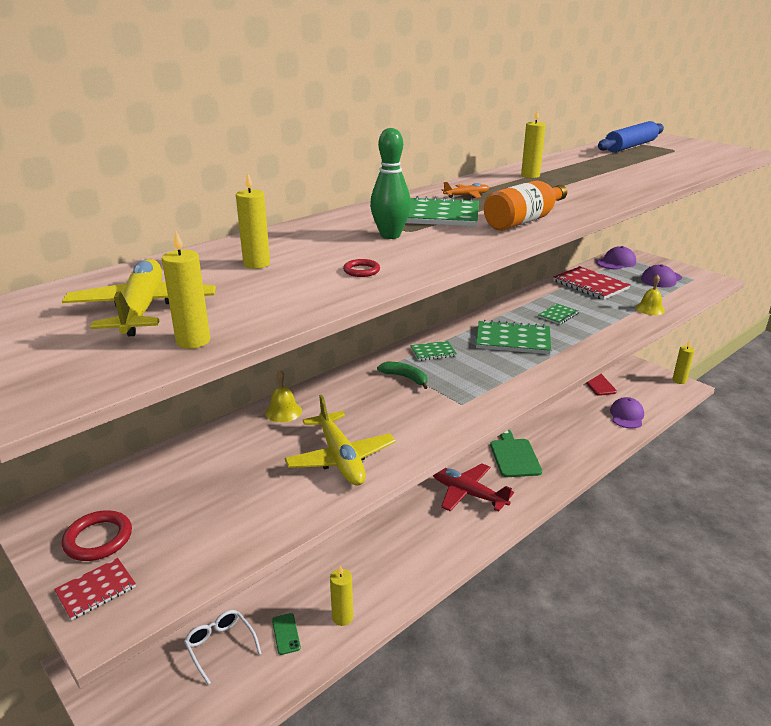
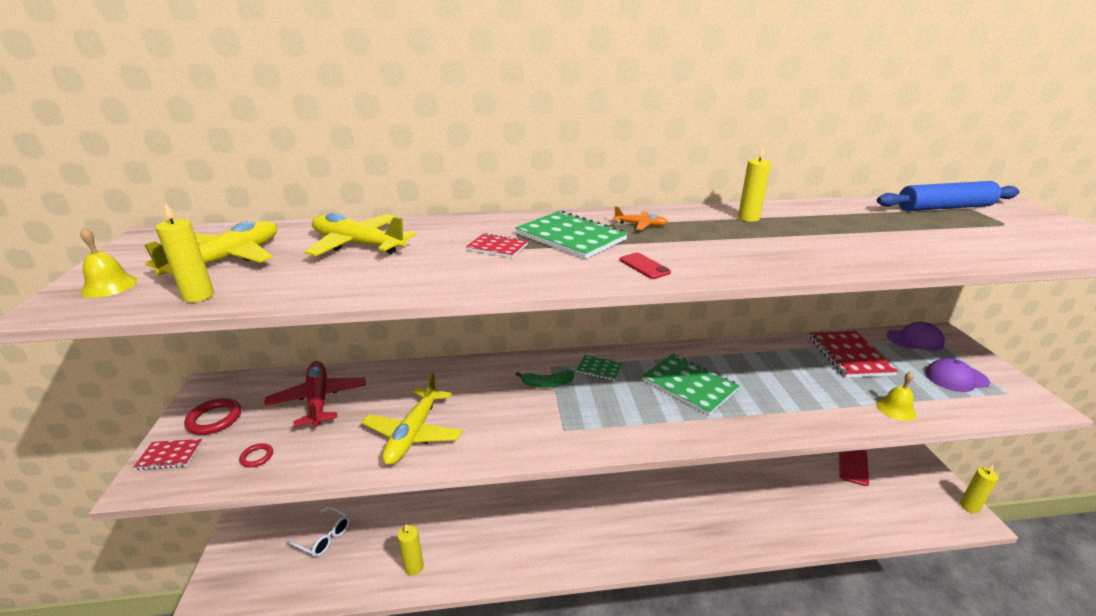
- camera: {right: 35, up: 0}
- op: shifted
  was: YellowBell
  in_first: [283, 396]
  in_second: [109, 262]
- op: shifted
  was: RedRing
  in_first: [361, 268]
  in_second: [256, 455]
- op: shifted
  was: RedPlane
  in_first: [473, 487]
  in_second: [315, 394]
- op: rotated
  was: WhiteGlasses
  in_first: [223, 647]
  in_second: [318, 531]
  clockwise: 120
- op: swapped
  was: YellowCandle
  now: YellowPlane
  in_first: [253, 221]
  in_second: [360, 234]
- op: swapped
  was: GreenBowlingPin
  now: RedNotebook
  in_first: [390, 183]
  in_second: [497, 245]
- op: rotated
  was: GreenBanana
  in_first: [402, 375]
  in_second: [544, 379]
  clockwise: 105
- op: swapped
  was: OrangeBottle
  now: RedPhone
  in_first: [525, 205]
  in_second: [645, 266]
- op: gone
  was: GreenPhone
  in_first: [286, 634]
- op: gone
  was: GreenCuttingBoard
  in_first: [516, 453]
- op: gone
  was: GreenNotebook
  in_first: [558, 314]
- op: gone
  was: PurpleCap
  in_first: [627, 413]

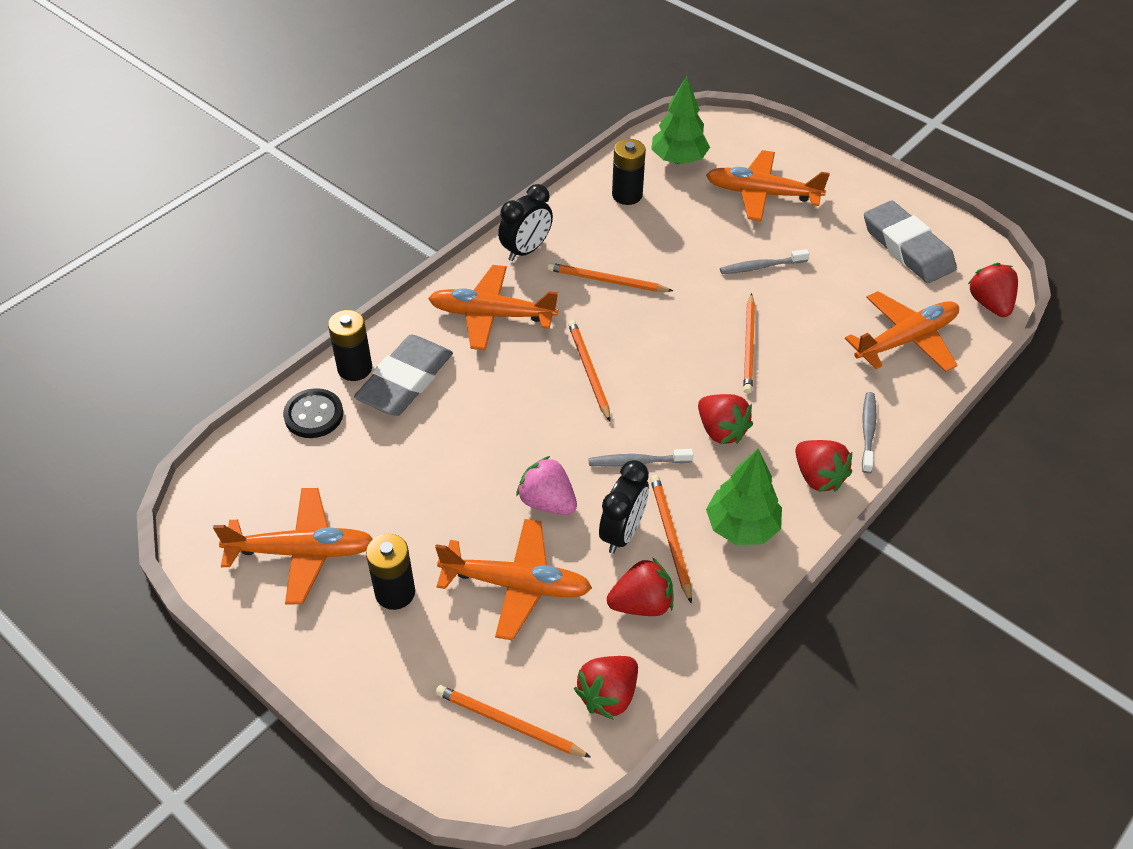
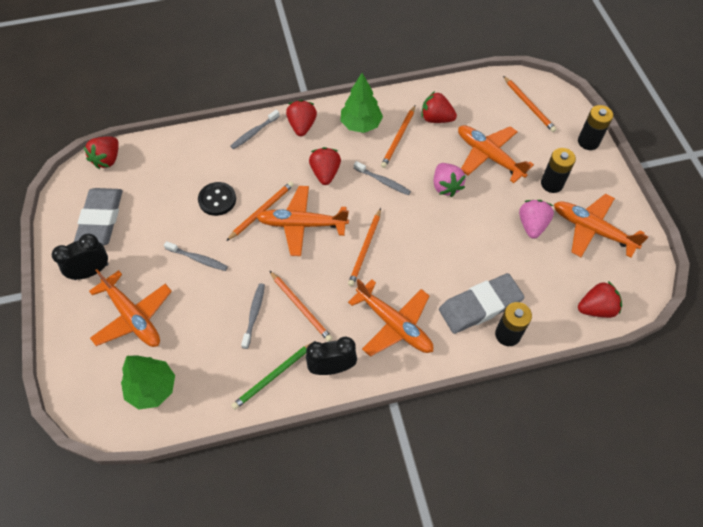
- camera: {right: -145, up: 10}
- op: shifted
  was: BlackClock
  in_first: [624, 506]
  in_second: [80, 257]
- op: shifted
  was: BlackButton
  in_first: [313, 413]
  in_second: [217, 199]
- op: new
  now: GreenPencil
  in_second: [273, 375]
- op: new
  now: GreyToothbrush
  in_second: [253, 316]
- op: shifted
  was: OrangePlane
  in_first: [902, 331]
  in_second: [303, 221]
- op: new
  now: PinkStrawberry
  in_second: [536, 219]
- op: shifted
  was: BlackBattery
  in_first: [629, 172]
  in_second: [596, 127]
- op: shifted
  was: RedStrawberry
  in_first: [606, 688]
  in_second: [600, 299]

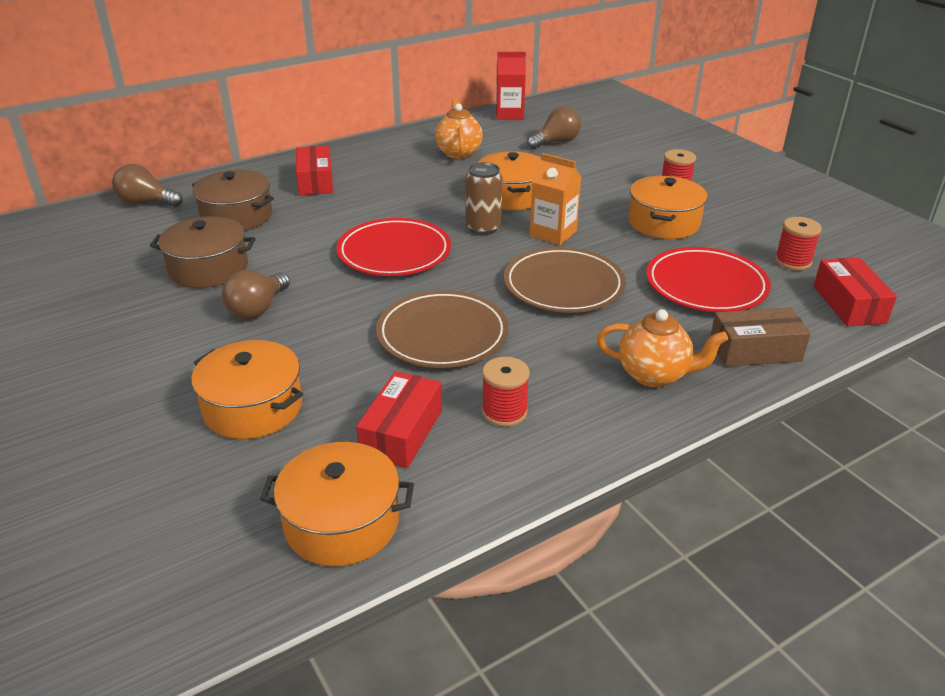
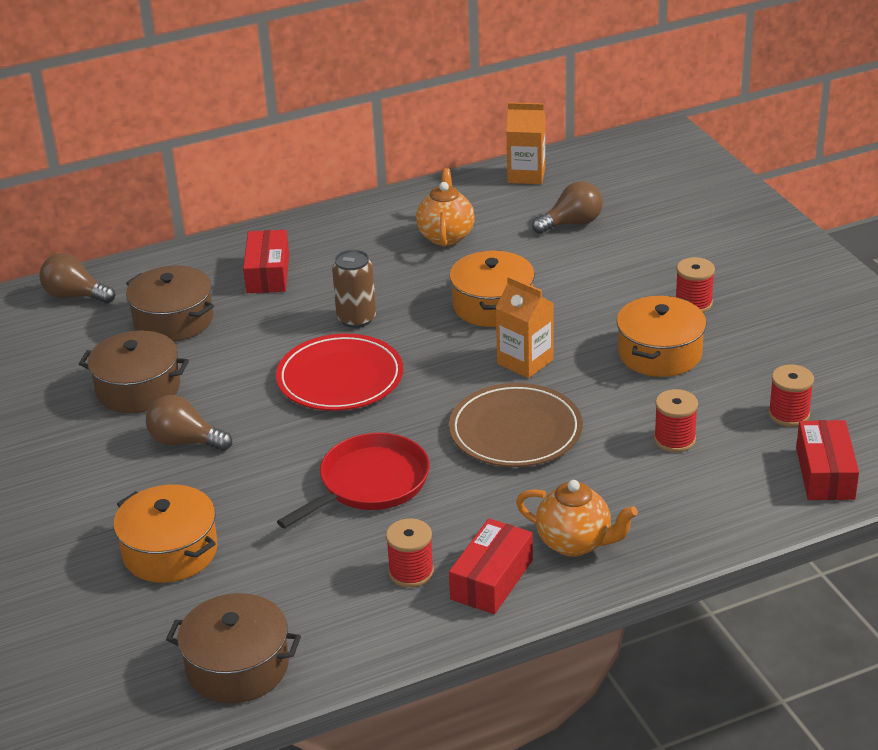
- camera: {right: 10, up: 0}
- op: rotated
  was: BrownLightBulb
  in_first: [256, 294]
  in_second: [189, 423]
  clockwise: 75
- op: repainted
  was: OrangePot
  now: BrownPot
  in_first: [337, 504]
  in_second: [233, 648]
- op: swapped
  was: BrownPlate
  now: RedPan
  in_first: [442, 329]
  in_second: [353, 481]
- op: shifted
  was: BrownCan
  in_first: [483, 198]
  in_second: [354, 288]
- op: shifted
  was: RedBox
  in_first: [399, 419]
  in_second: [491, 566]
- op: repainted
  was: RedCarton
  now: OrangeCarton
  in_first: [511, 86]
  in_second: [525, 143]
- op: swapped
  was: RedPlate
  now: RedSpool
  in_first: [708, 279]
  in_second: [676, 420]
- op: gone
  was: BrownBox
  in_first: [760, 337]

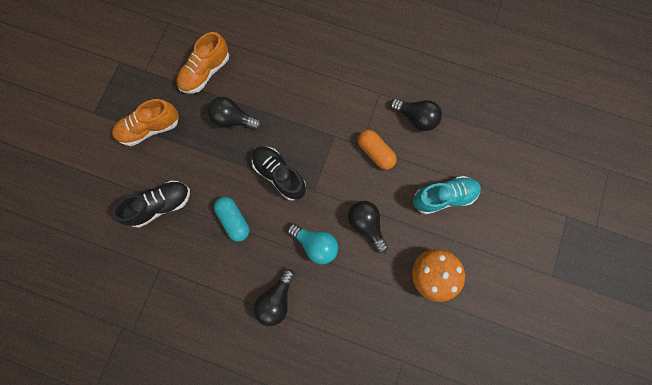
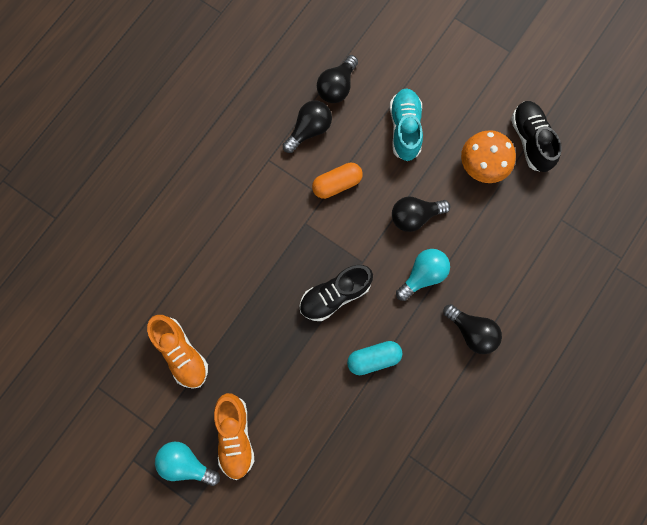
- camera: {right: -75, up: 0}
- op: new
  now: TurquoiseLightBulb
  in_second: [187, 464]
- op: shifted
  was: BlackLightBulb
  in_first: [234, 113]
  in_second: [337, 79]
- op: shifted
  was: BlackShoe
  in_first: [151, 204]
  in_second: [536, 136]

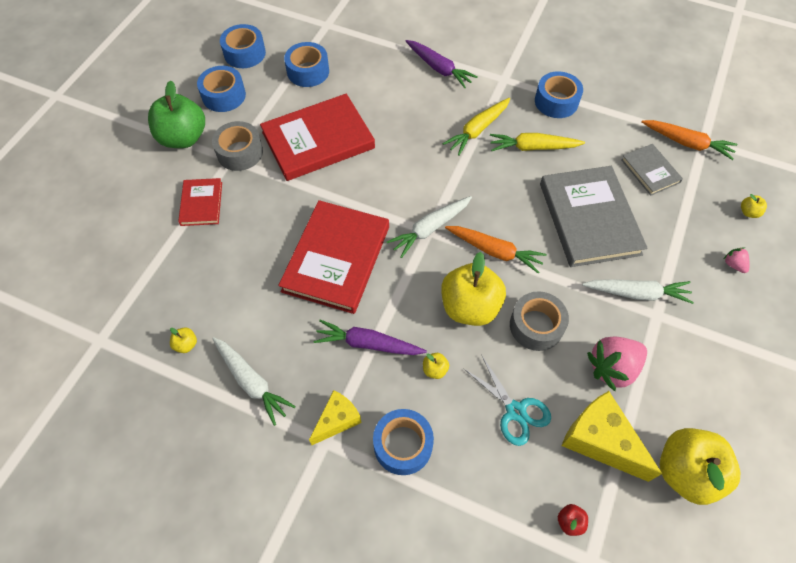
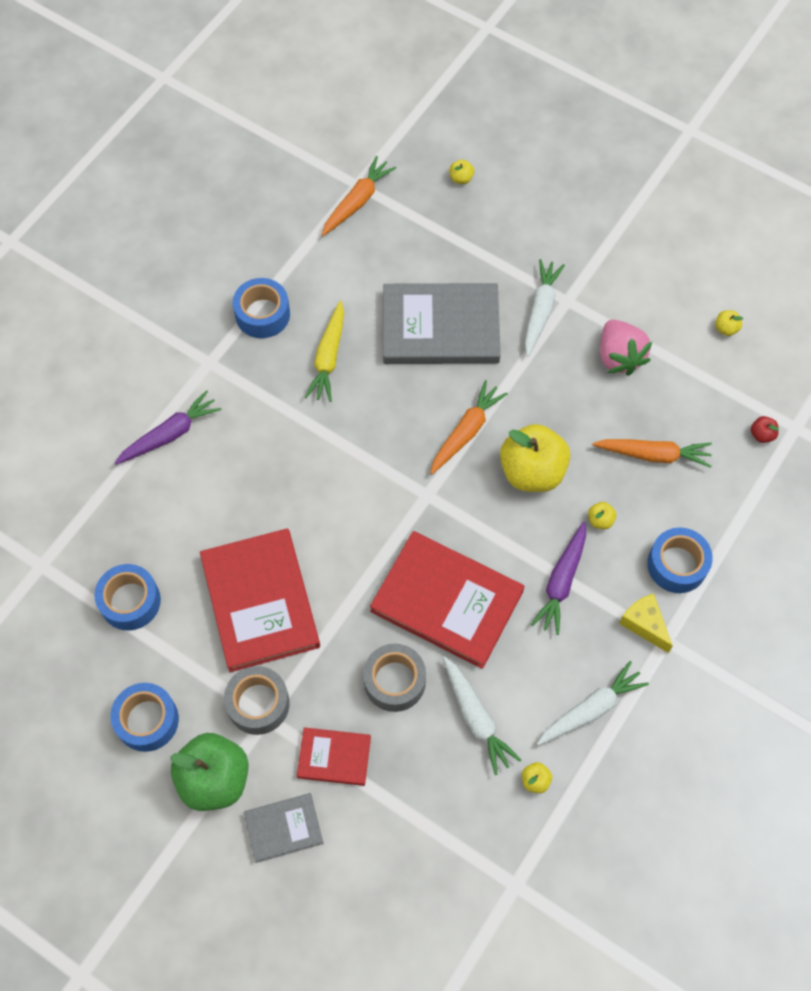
- camera: {right: -80, up: 5}
- op: shifted
  was: GreyBook
  in_first: [652, 170]
  in_second: [284, 828]
- op: shifted
  was: GreyTape
  in_first: [539, 321]
  in_second: [394, 678]
- op: shifted
  was: WhiteCarrot
  in_first: [429, 227]
  in_second: [482, 715]
- op: swapped
  was: TurquoiseScissors
  now: OrangeCarrot
  in_first: [507, 400]
  in_second: [652, 453]
- op: scaled
  was: YellowApple
  in_first: [700, 466]
  in_second: [729, 323]
  ratio: 0.4
- op: gone
  was: BlueTape
  in_first: [243, 46]
- op: gone
  was: YellowCarrot
  in_first: [476, 127]
- op: gone
  was: YellowCheese
  in_first: [612, 436]
- op: gone
  was: PinkStrawberry
  in_first: [736, 260]

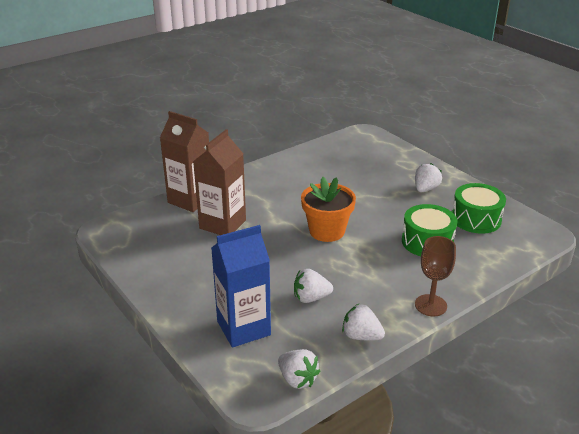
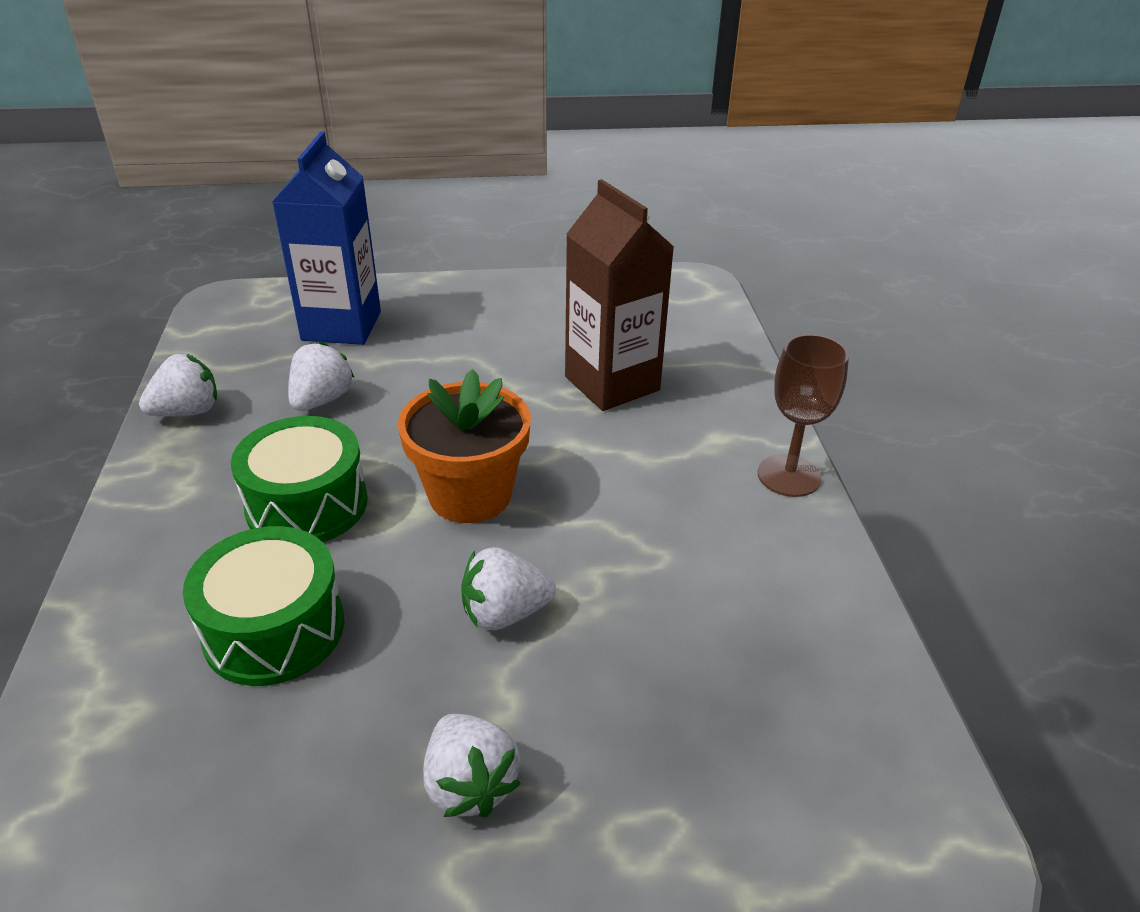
- camera: {right: 120, up: 5}
- op: shifted
  was: GreenDrum
  in_first: [479, 208]
  in_second: [299, 479]
- op: shifted
  was: WhiteStrawberry
  in_first: [299, 369]
  in_second: [508, 589]
- op: shifted
  was: BrownGoblet
  in_first: [435, 276]
  in_second: [803, 415]
- op: gone
  was: BrownCarton
  in_first: [184, 161]

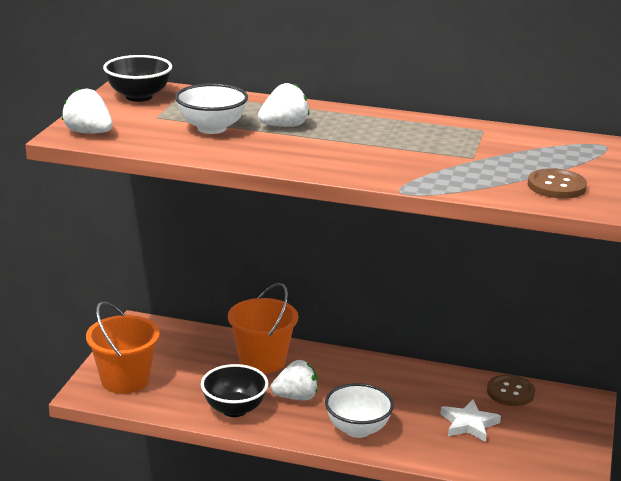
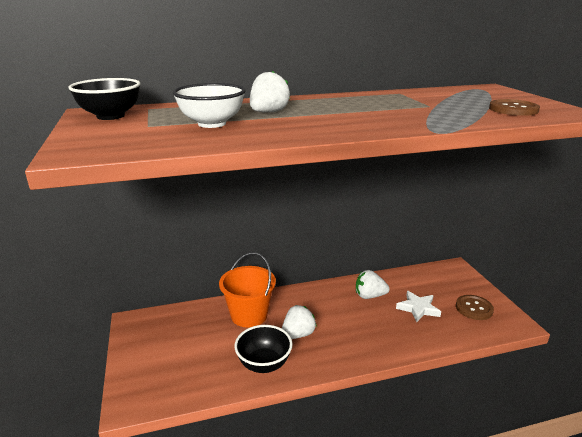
- camera: {right: -30, up: 0}
- op: shifted
  was: WhiteStrawberry
  in_first: [87, 111]
  in_second: [373, 284]
- op: shifted
  was: BrownButton
  in_first: [511, 390]
  in_second: [475, 307]
- op: gone
  was: OrangeBucket
  in_first: [123, 347]
- op: gone
  was: WhiteBowl
  in_first: [359, 410]

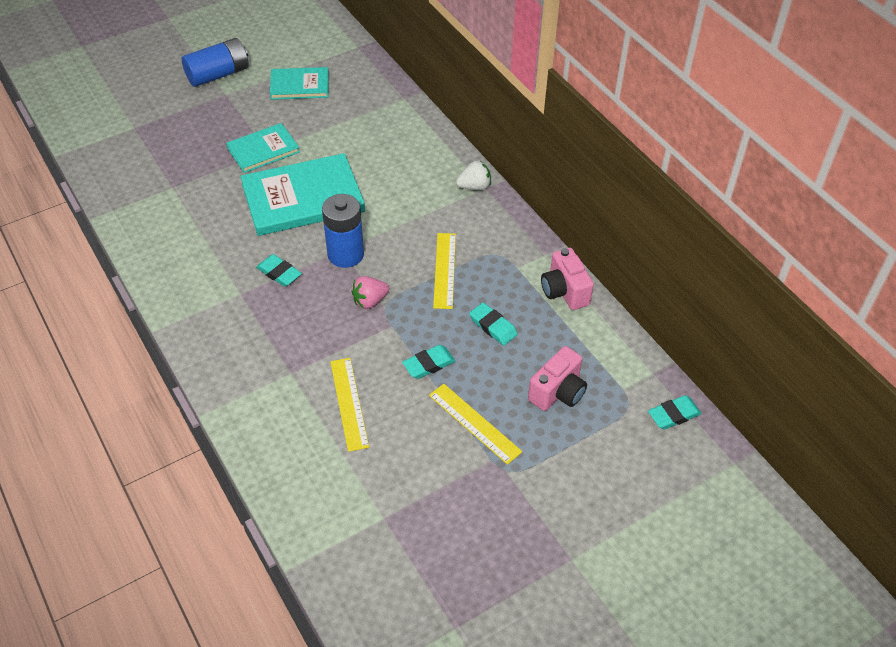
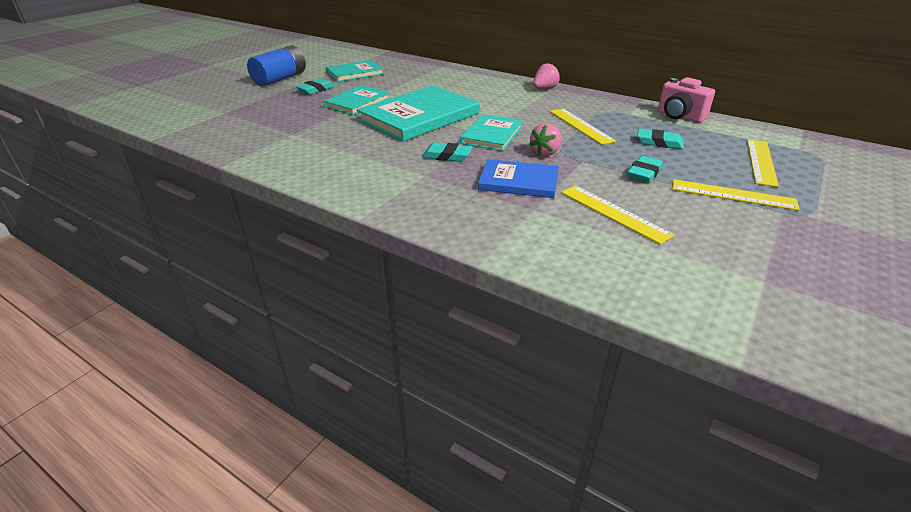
- camera: {right: -25, up: -15}
- op: shifted
  was: TurquoiseEraser
  in_first: [675, 412]
  in_second: [315, 87]
- op: swapped
  was: BlueBattery
  now: TurquoiseBook
  in_first: [343, 231]
  in_second: [491, 132]
- op: new
  now: BlueBook
  in_second: [518, 178]
- op: repainted
  was: WhiteStrawberry
  now: PinkStrawberry
  in_first: [473, 175]
  in_second: [546, 76]
- op: swapped
  was: PinkCamera
  now: YellowRuler
  in_first: [557, 378]
  in_second: [763, 163]

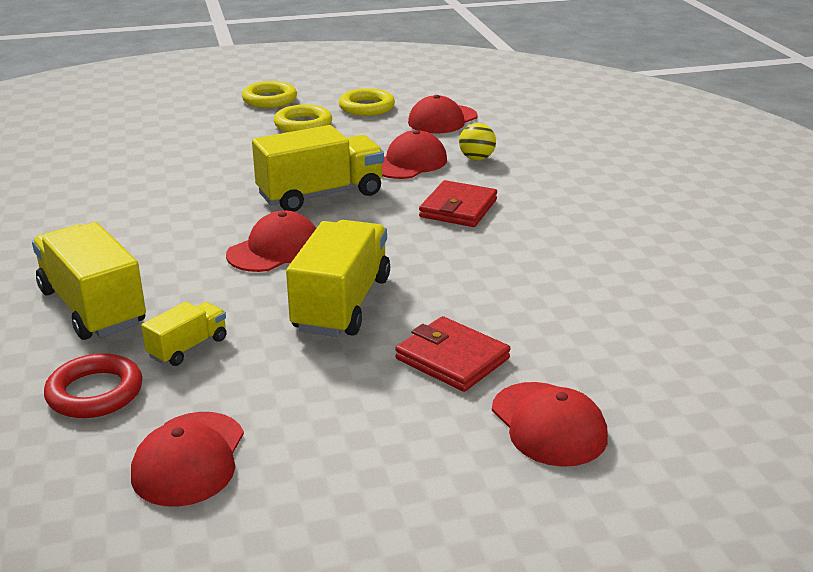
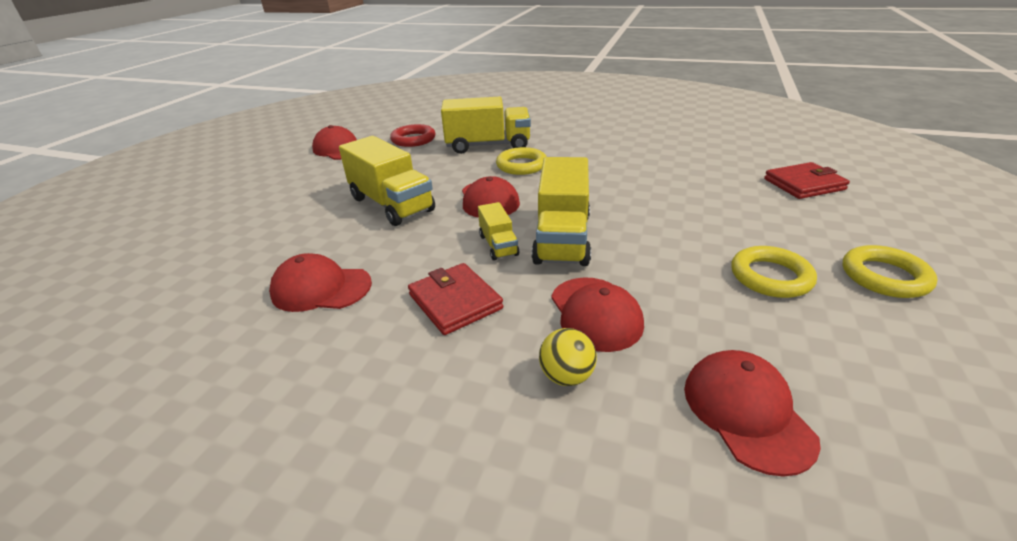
- camera: {right: 125, up: 5}
- op: shifted
  was: RedCap
  in_first: [550, 424]
  in_second: [320, 282]
- op: shifted
  was: YellowTruck
  in_first: [184, 334]
  in_second: [498, 231]
- op: shifted
  was: YellowRing
  in_first: [367, 102]
  in_second: [521, 161]
- op: shifted
  was: RedWallet
  in_first: [453, 354]
  in_second: [807, 180]

